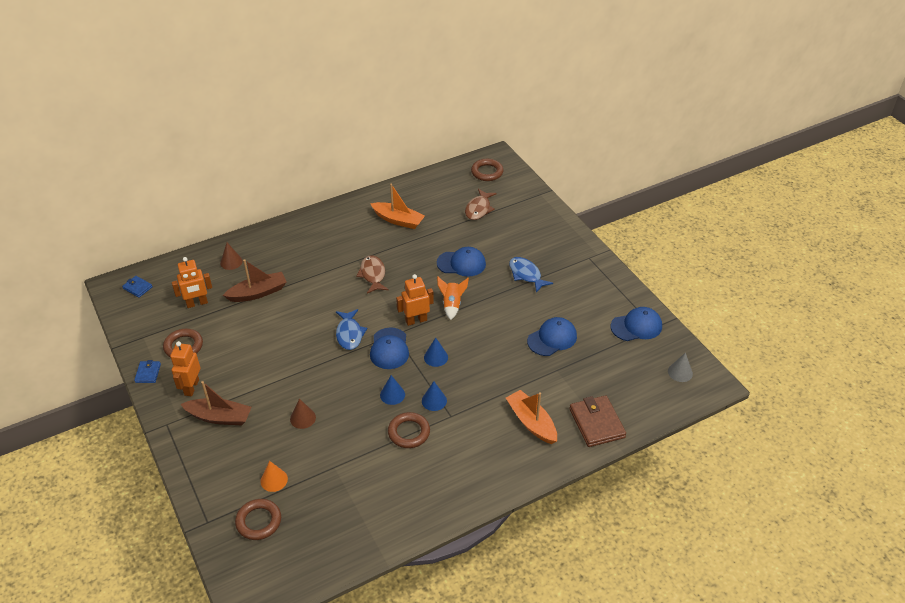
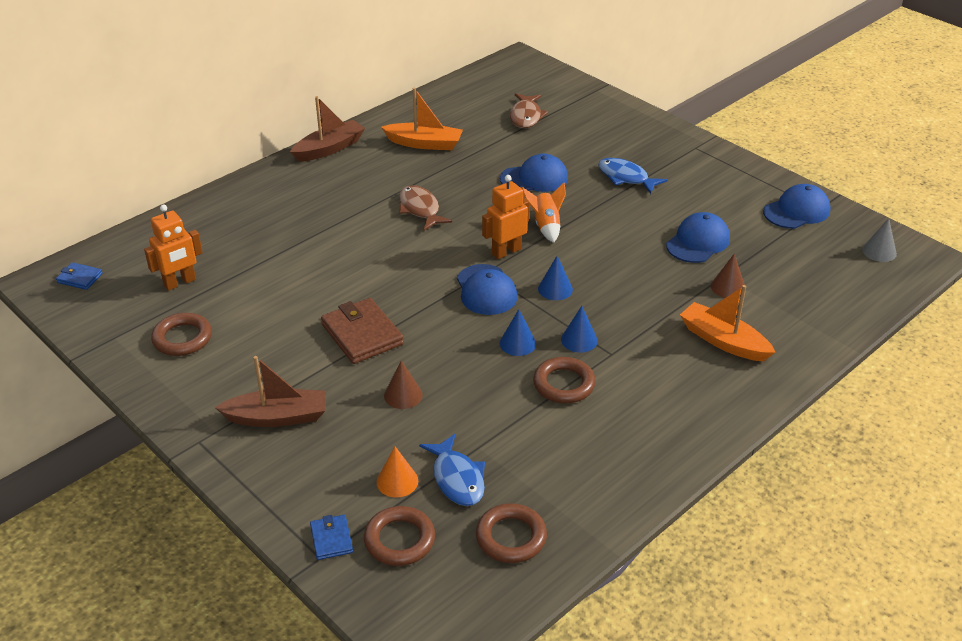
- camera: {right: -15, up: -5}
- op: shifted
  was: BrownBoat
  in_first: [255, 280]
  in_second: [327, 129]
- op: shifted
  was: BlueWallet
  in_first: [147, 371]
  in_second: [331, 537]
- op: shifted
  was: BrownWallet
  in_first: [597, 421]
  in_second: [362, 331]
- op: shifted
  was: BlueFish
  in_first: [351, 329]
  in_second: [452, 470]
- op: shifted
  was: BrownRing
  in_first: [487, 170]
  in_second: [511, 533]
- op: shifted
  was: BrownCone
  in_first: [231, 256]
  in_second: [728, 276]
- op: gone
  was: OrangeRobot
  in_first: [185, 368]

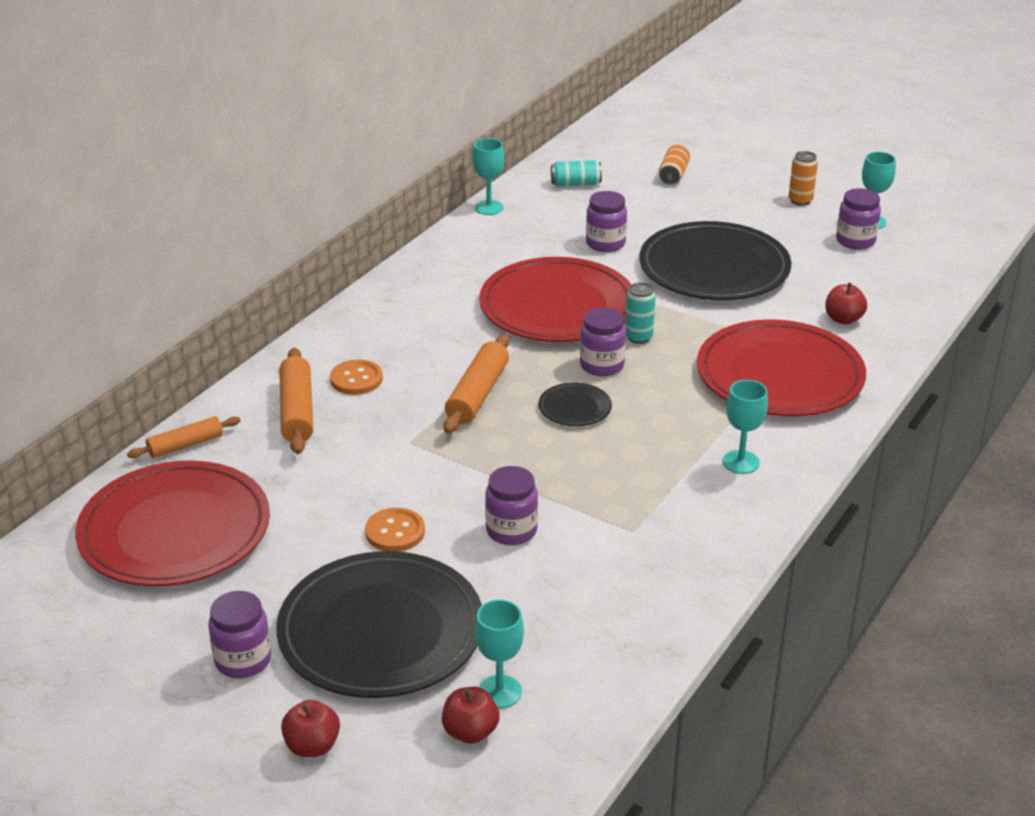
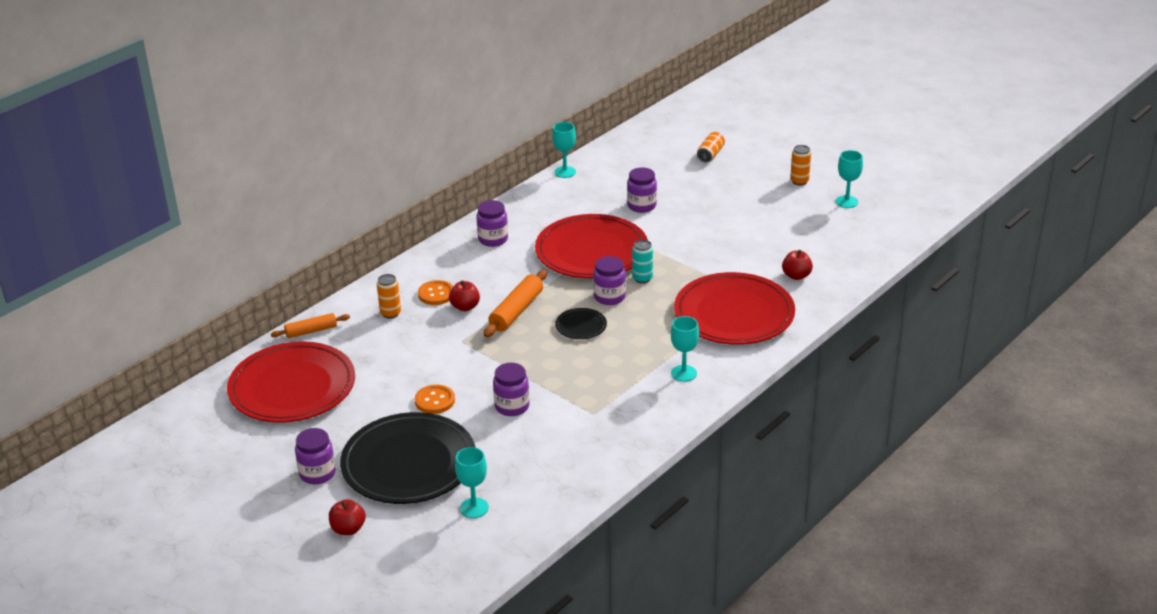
- camera: {right: 10, up: 0}
- op: swapped
  was: OrangeRollingPin
  now: OrangeCan
  in_first: [296, 401]
  in_second: [389, 296]
- op: shifted
  was: RedApple
  in_first: [471, 715]
  in_second: [464, 296]
- op: shifted
  was: PurpleJar
  in_first: [858, 219]
  in_second: [492, 223]
- op: gone
  was: TurquoiseCan
  in_first: [576, 173]
- op: gone
  was: BlackPlate
  in_first: [715, 260]

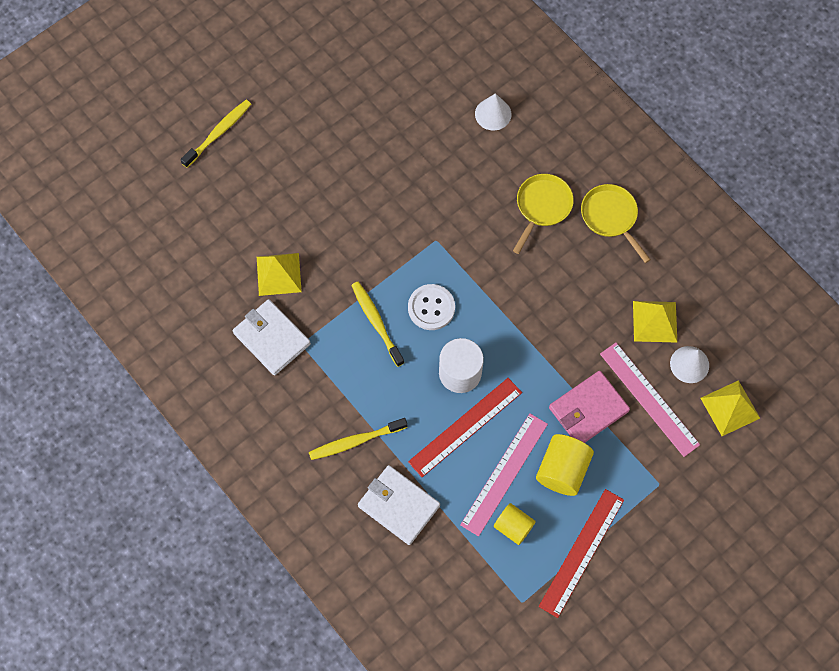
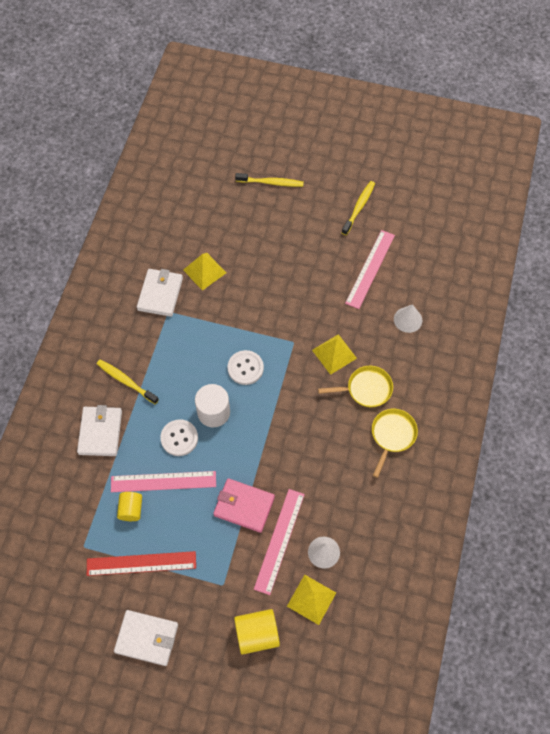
- camera: {right: 55, up: -5}
- op: new
  now: WhiteWallet
  in_second: [146, 638]
- op: swapped
  was: RedRuler
  now: WhiteButton
  in_first: [465, 427]
  in_second: [179, 437]
- op: shifted
  was: YellowCylinder
  in_first: [565, 465]
  in_second: [257, 632]
- op: shifted
  was: YellowPyramid
  in_first: [655, 321]
  in_second: [334, 354]
- op: shifted
  was: YellowToothbrush
  in_first: [377, 324]
  in_second: [358, 208]
- op: new
  now: PinkRuler
  in_second: [370, 269]

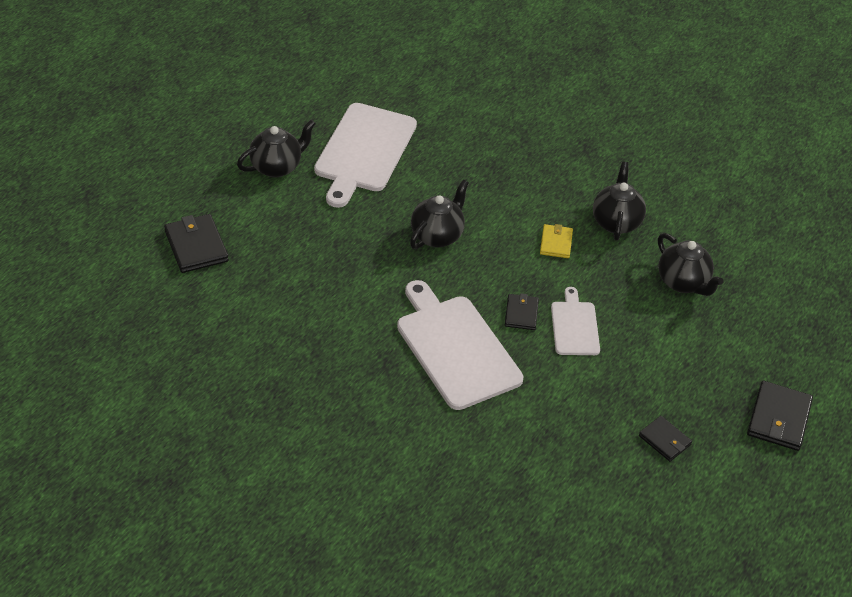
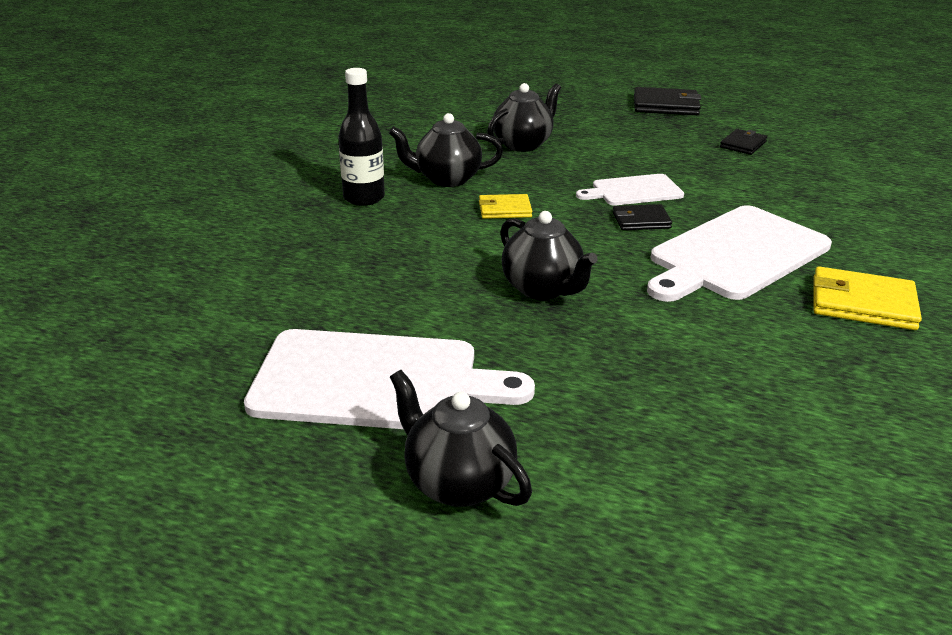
- camera: {right: -100, up: -15}
- op: new
  now: BlackBottle
  in_second: [361, 137]
- op: rotated
  was: BlackTeapot
  in_first: [439, 214]
  in_second: [549, 255]
  clockwise: -150
- op: new
  now: YellowWallet
  in_second: [868, 298]
- op: gone
  was: BlackWallet
  in_first: [196, 243]

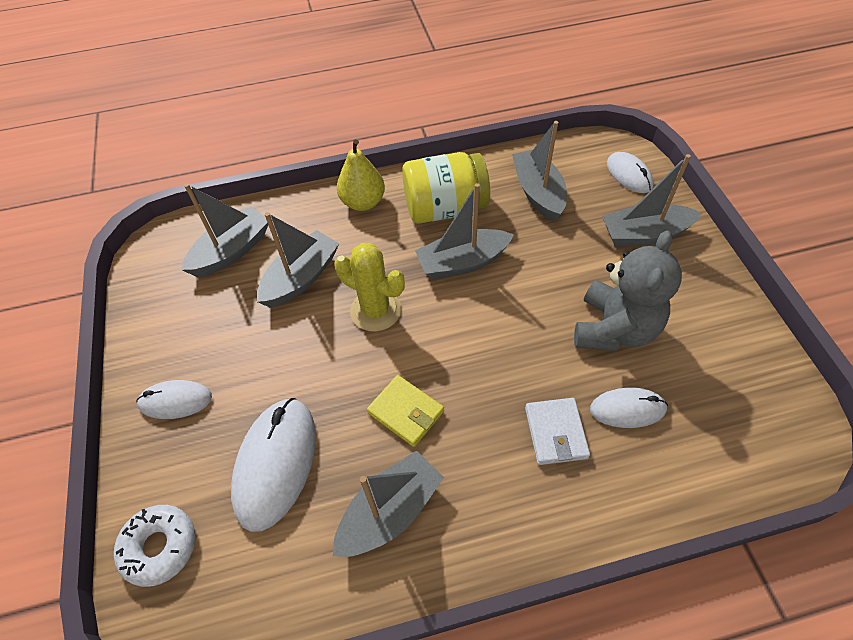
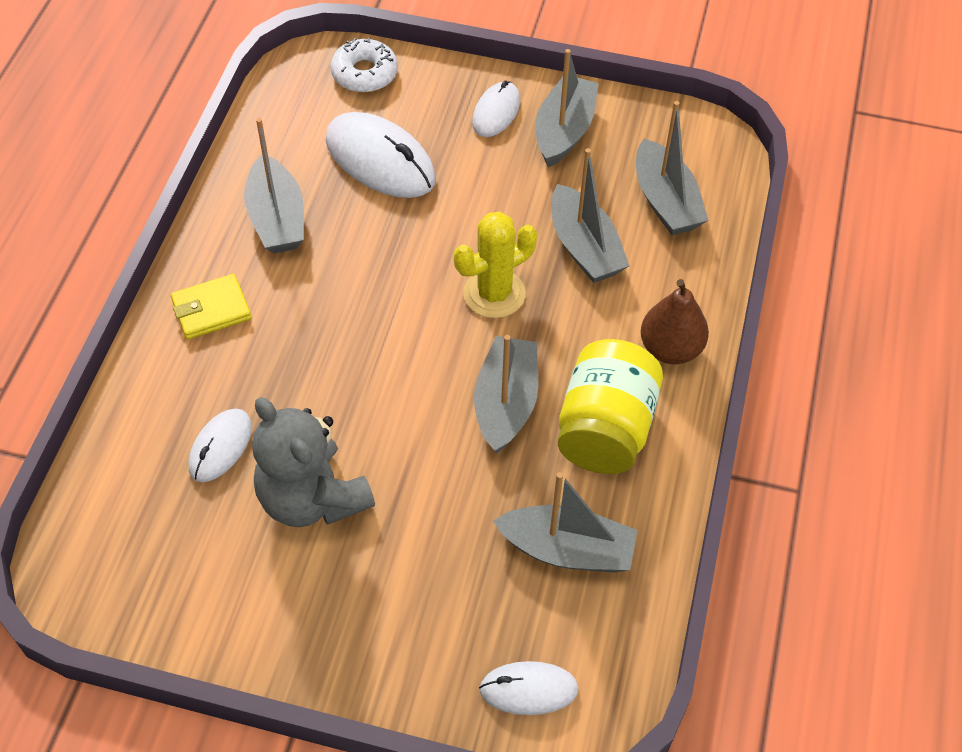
- camera: {right: 115, up: 0}
- op: shifted
  was: YellowWallet
  in_first: [405, 411]
  in_second: [211, 306]
- op: shifted
  was: GreyBoat
  in_first: [652, 200]
  in_second: [567, 108]
- op: repainted
  was: YellowPear
  now: BrownPear
  in_first: [361, 175]
  in_second: [675, 321]
- op: gone
  was: WhiteWallet
  in_first: [557, 431]

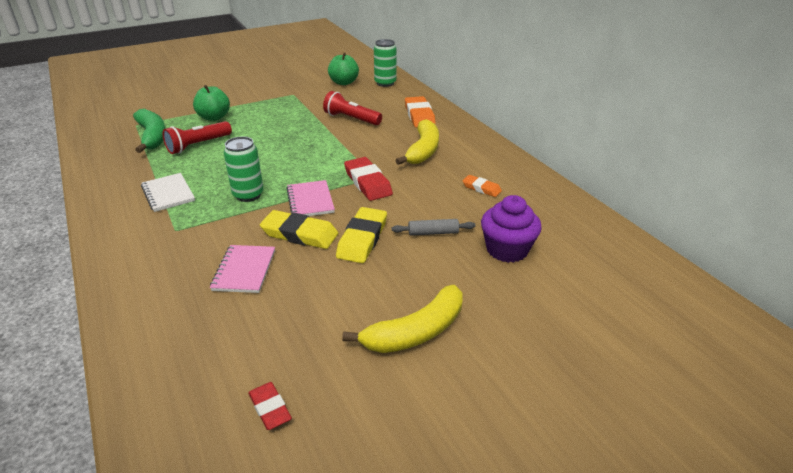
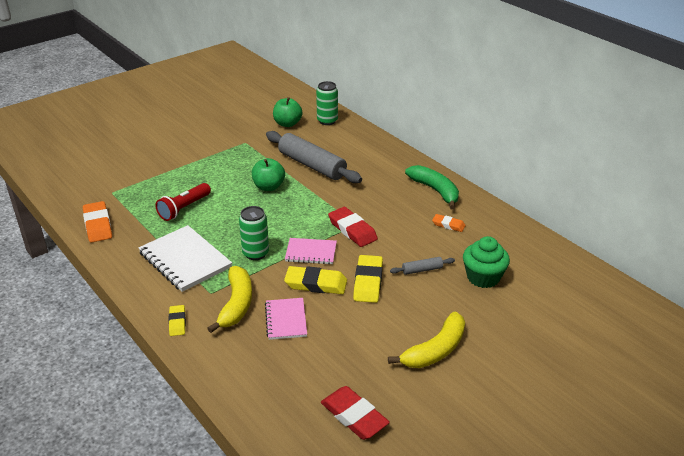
- camera: {right: -10, up: 0}
- op: shifted
  was: OrangeEraser
  in_first: [420, 112]
  in_second: [97, 222]
- op: scaled
  was: WhiteNotebook
  in_first: [168, 192]
  in_second: [185, 258]
  ratio: 1.68
- op: new
  now: YellowEraser
  in_second: [177, 320]
- op: shifted
  was: YellowBanana
  in_first: [417, 142]
  in_second: [229, 299]
- op: shifted
  was: GreenApple
  in_first: [211, 103]
  in_second: [268, 174]
- op: swapped
  was: RedFlashlight
  now: GreyRollingPin
  in_first: [352, 108]
  in_second: [314, 157]
- op: rotated
  was: PinkNotebook
  in_first: [310, 198]
  in_second: [311, 251]
  clockwise: -60
- op: scaled
  was: RedEraser
  in_first: [270, 406]
  in_second: [355, 413]
  ratio: 1.72
- op: shifted
  was: GreenBanana
  in_first: [149, 131]
  in_second: [432, 187]
- op: repainted
  was: PurpleCupcake
  now: GreenCupcake
  in_first: [511, 229]
  in_second: [486, 262]

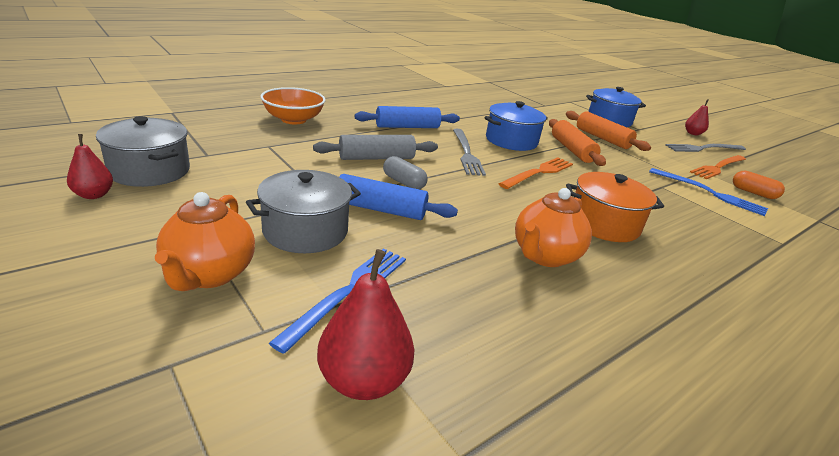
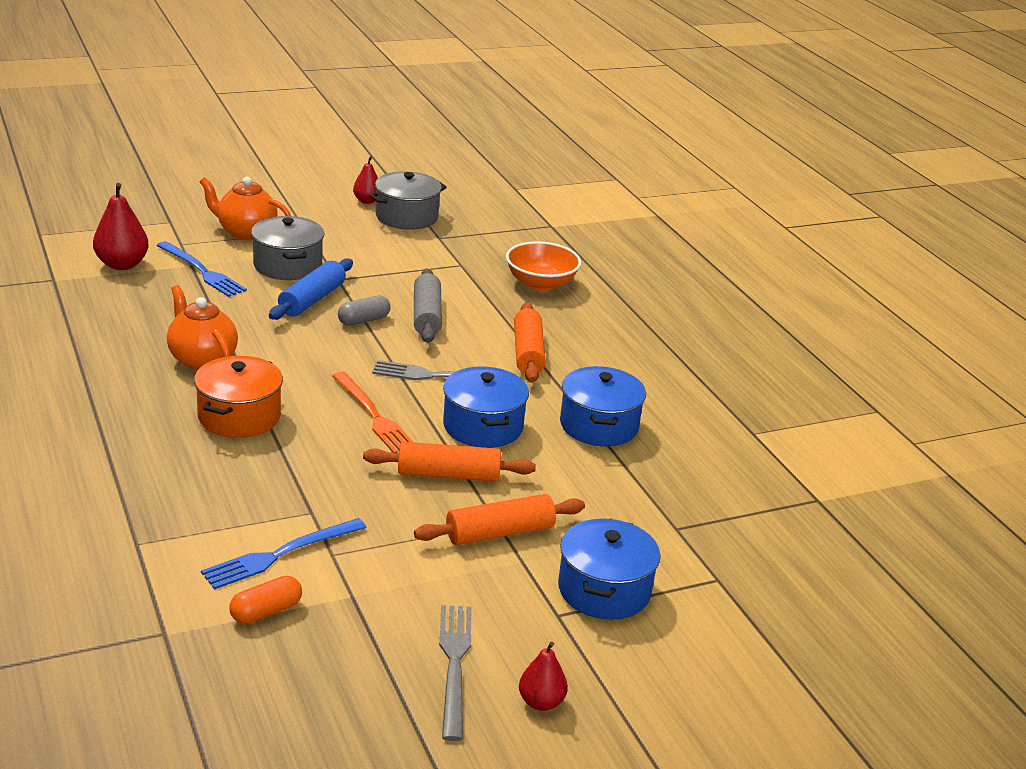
- camera: {right: 105, up: 0}
- op: repainted
  was: BlueRollingPin
  now: OrangeRollingPin
  in_first: [407, 117]
  in_second: [530, 342]
- op: new
  now: BluePot
  in_second: [603, 406]
- op: gone
  was: OrangeFork
  in_first: [718, 167]

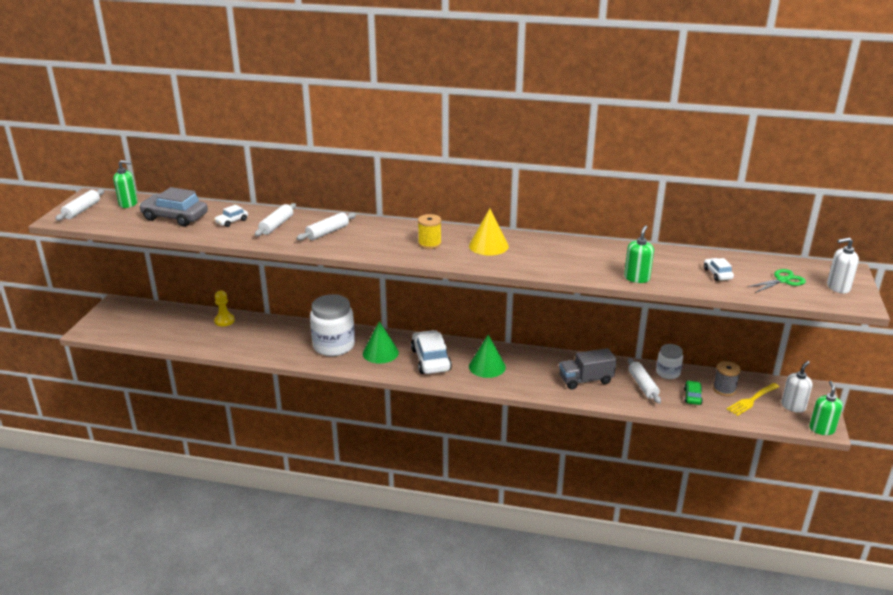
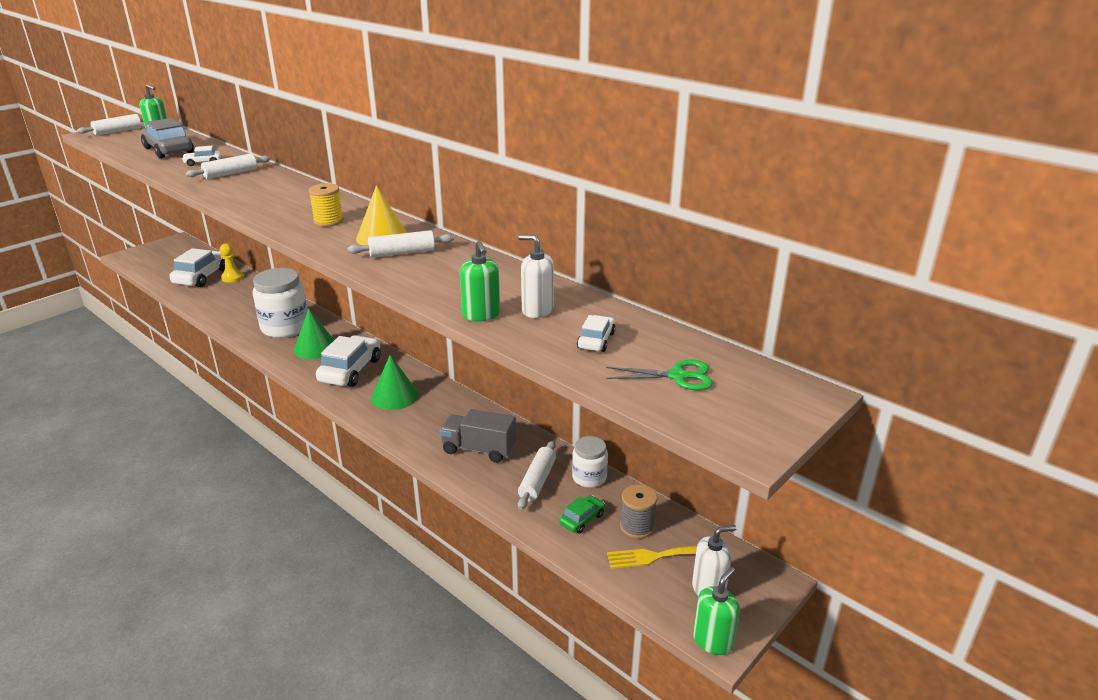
- camera: {right: 30, up: 0}
- op: new
  now: WhiteCar
  in_second: [197, 267]
- op: shifted
  was: WhiteRollingPin
  in_first: [326, 226]
  in_second: [400, 244]
- op: rotated
  was: GreenSoapDispenser
  in_first: [639, 254]
  in_second: [480, 281]
  clockwise: 105
- op: shifted
  was: WhiteSoapDispenser
  in_first: [843, 265]
  in_second: [536, 276]

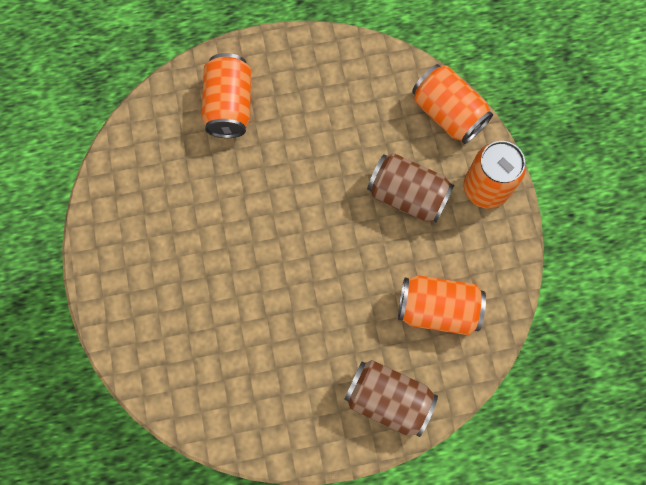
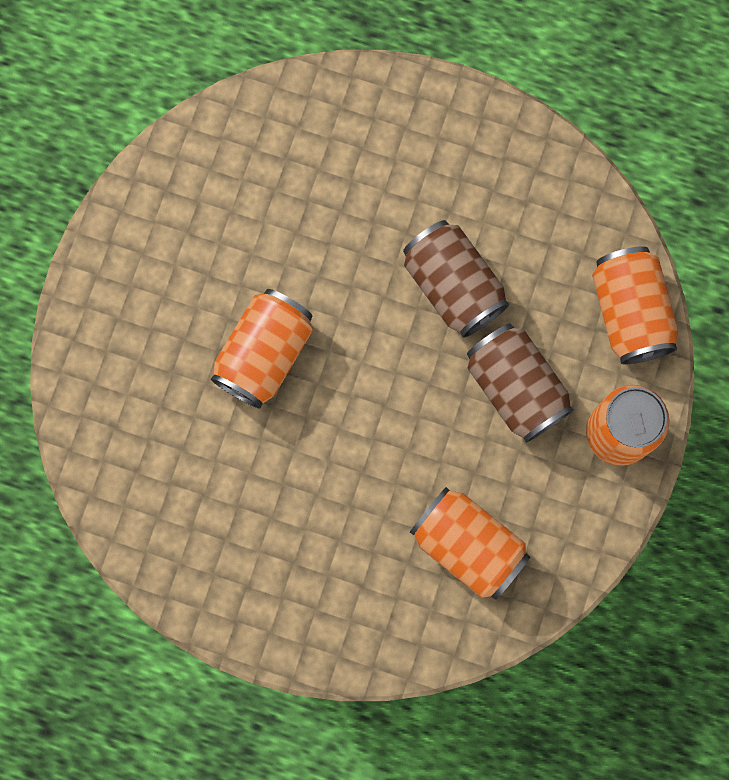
- camera: {right: 30, up: 5}
- op: shifted
  was: OrangeCan
  in_first: [226, 95]
  in_second: [262, 349]
- op: shifted
  was: BrownCan
  in_first: [391, 398]
  in_second: [456, 279]

